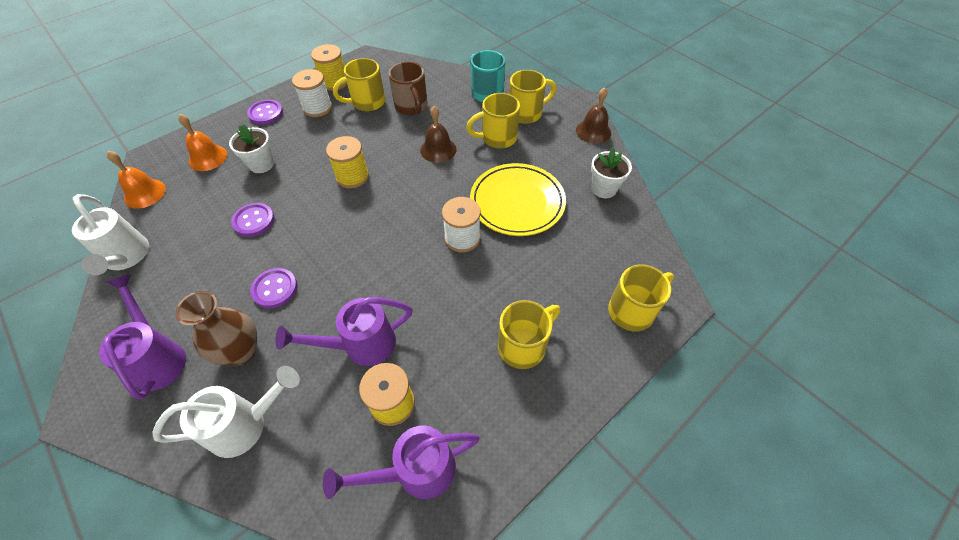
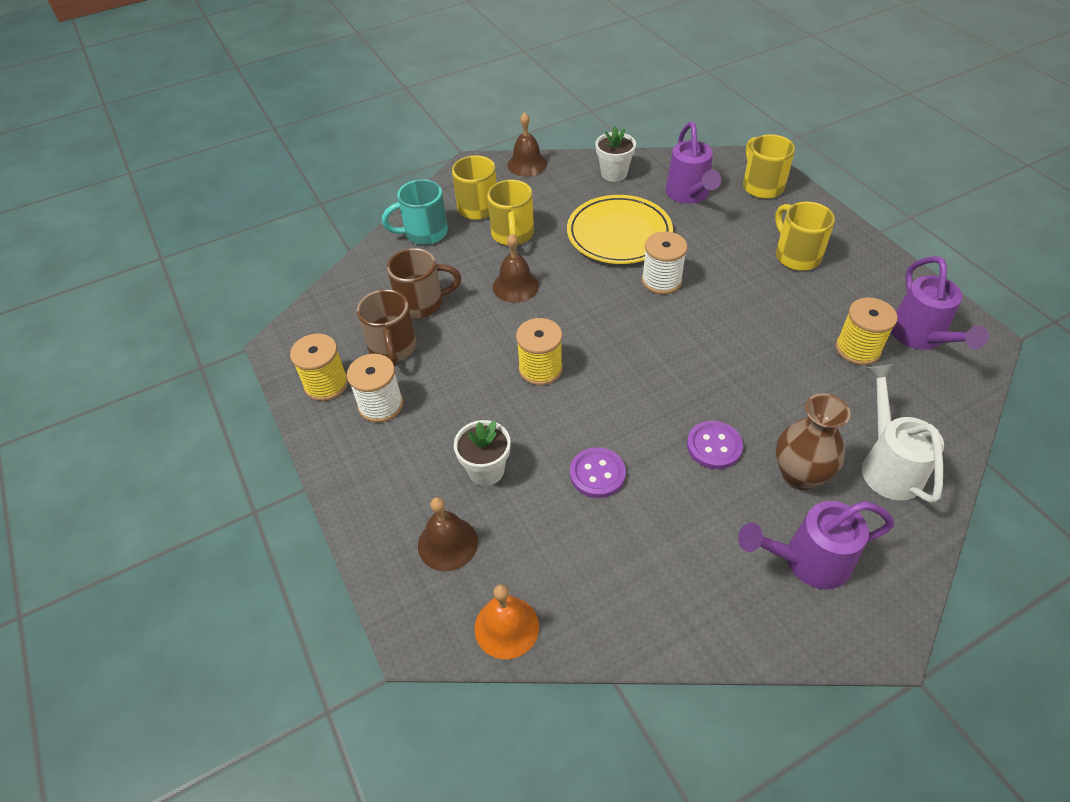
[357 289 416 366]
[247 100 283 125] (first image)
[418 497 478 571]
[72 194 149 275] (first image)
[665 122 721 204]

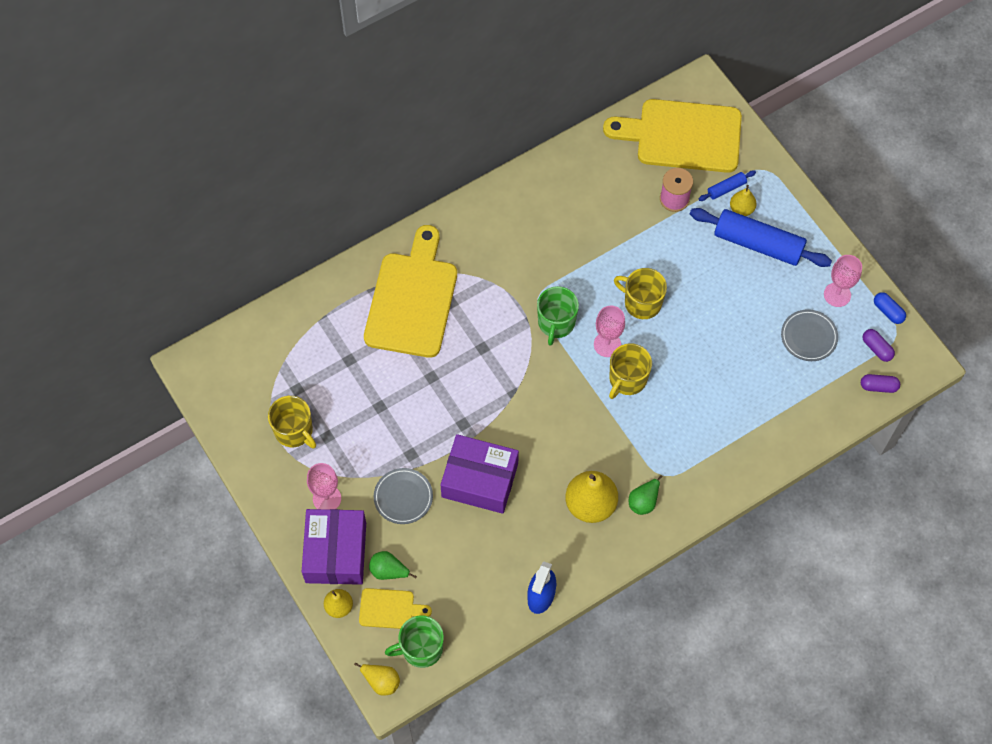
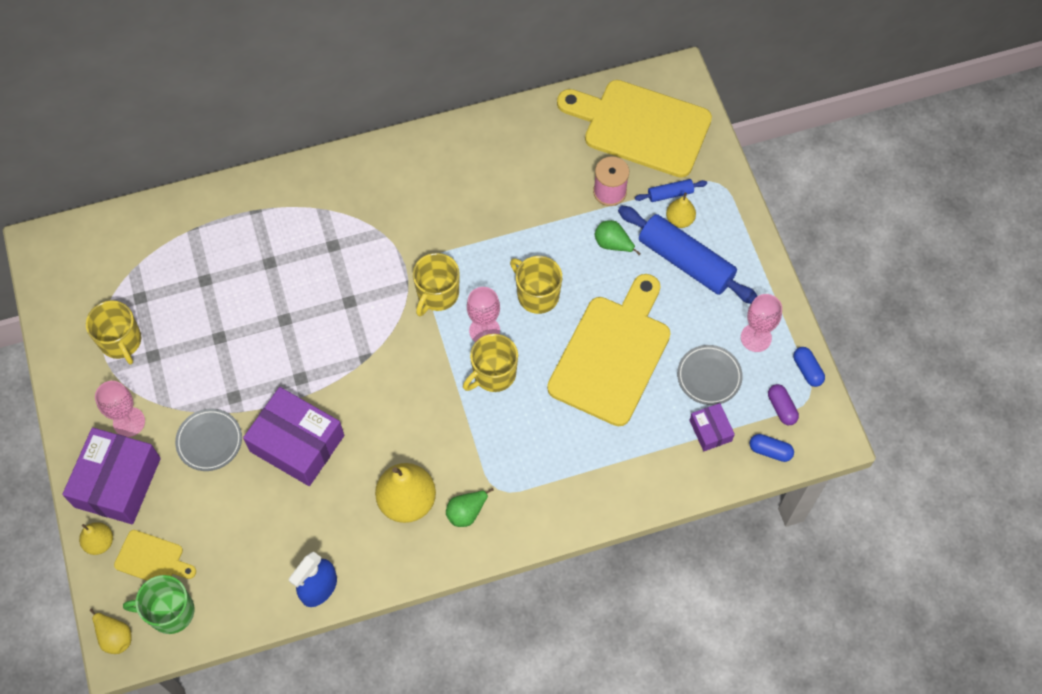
[547 274 671 426]
[413 253 460 316]
[750 434 794 462]
[595 220 641 255]
[689 403 735 451]

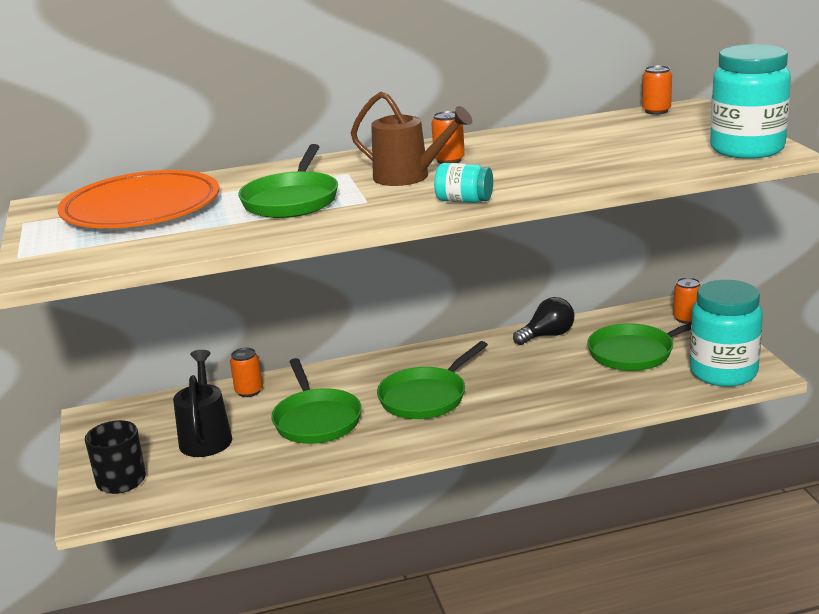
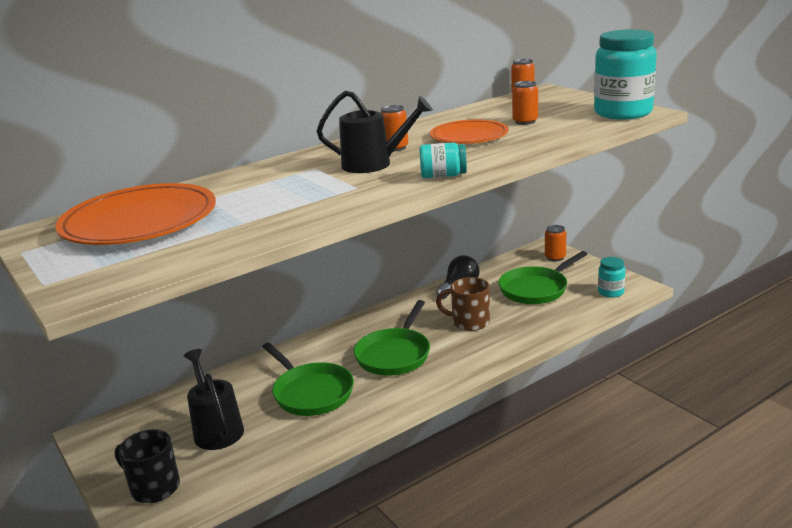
[317 91 433 173]
[238 144 338 218] (first image)
[598 257 625 298]
[512 81 538 125]
[430 120 509 144]
[436 277 490 331]

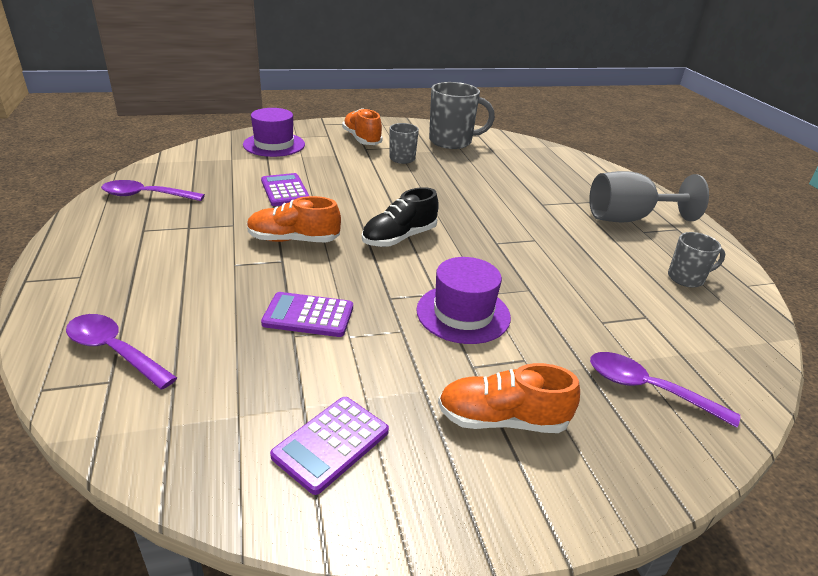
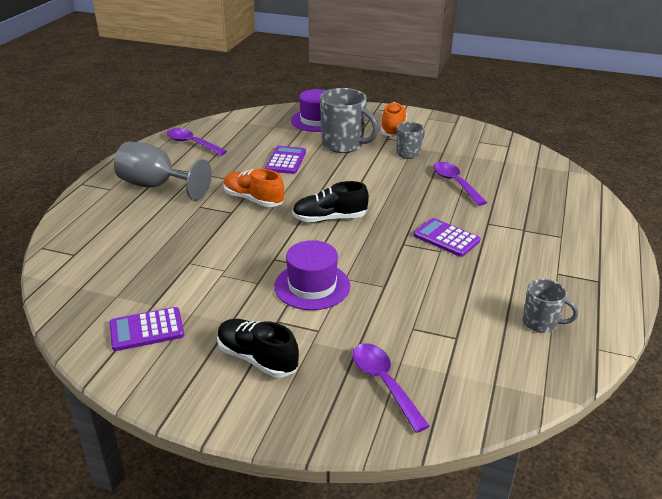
[320 88 379 153]
[114 141 212 201]
[413 218 481 257]
[433 162 487 206]
[217 319 299 378]

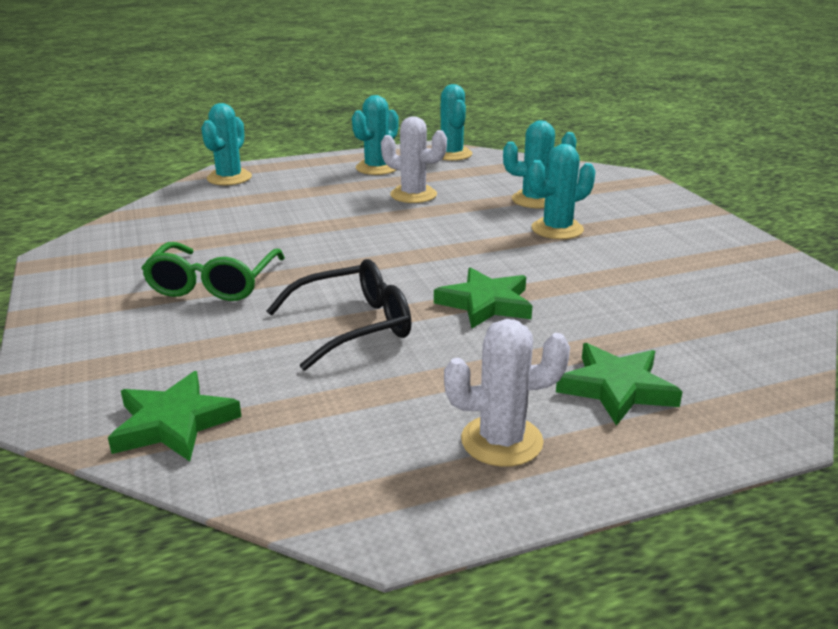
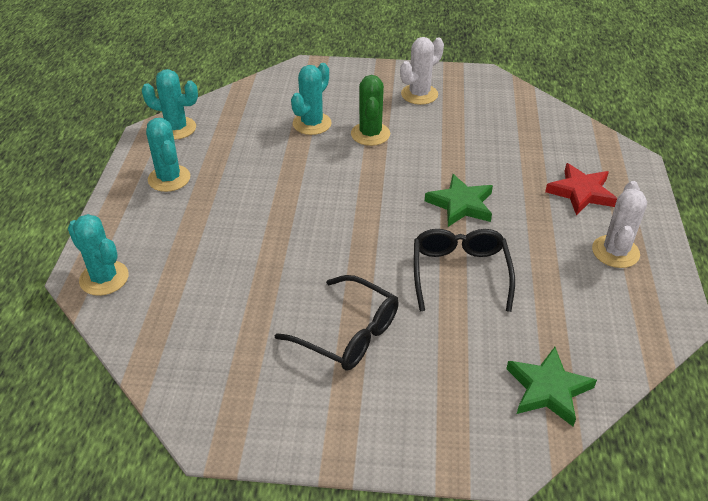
[400 37 444 105]
[351 75 390 146]
[275 275 399 371]
[545 163 617 215]

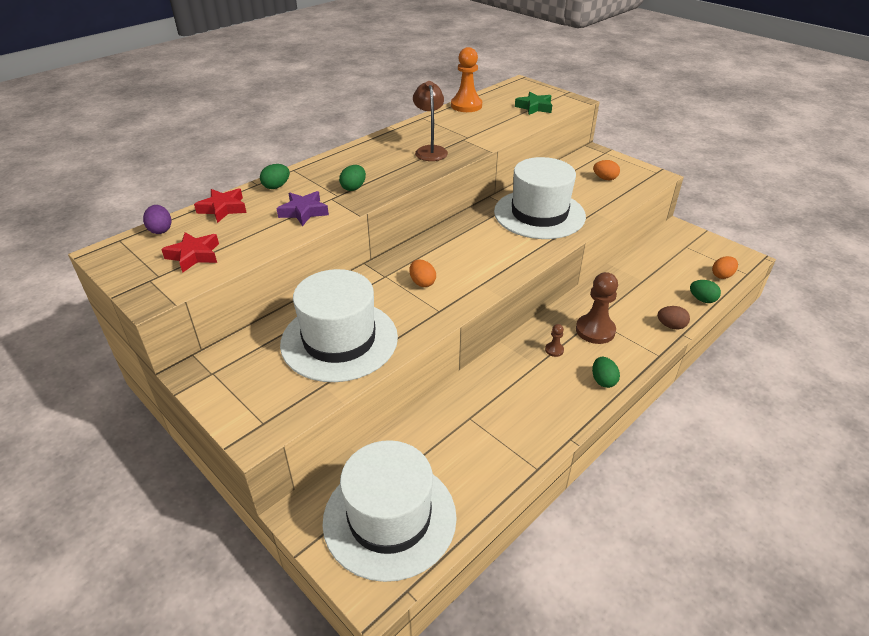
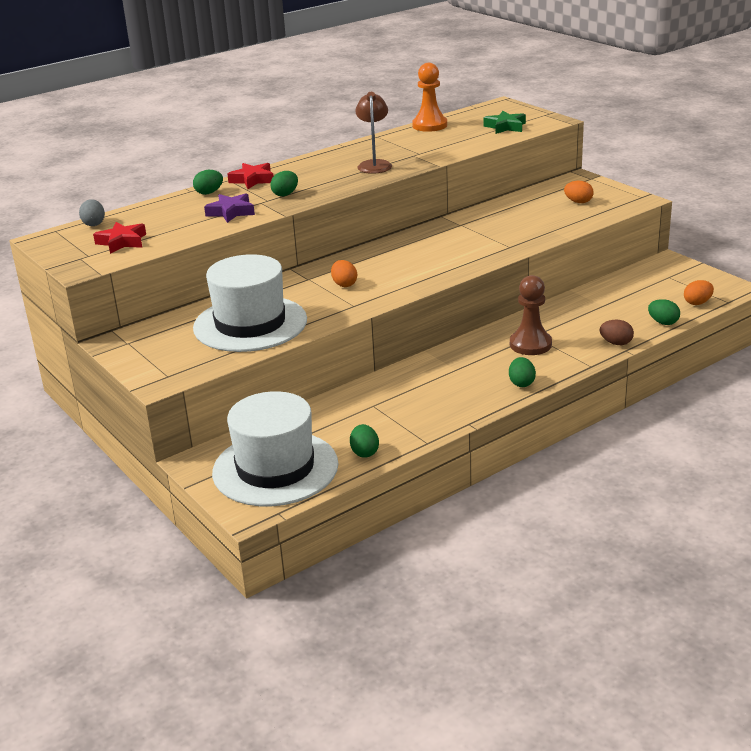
[494 157 586 239] (first image)
[227 163 274 189]
[79 199 105 226]
[545 324 564 357] (first image)
[350 424 379 458]

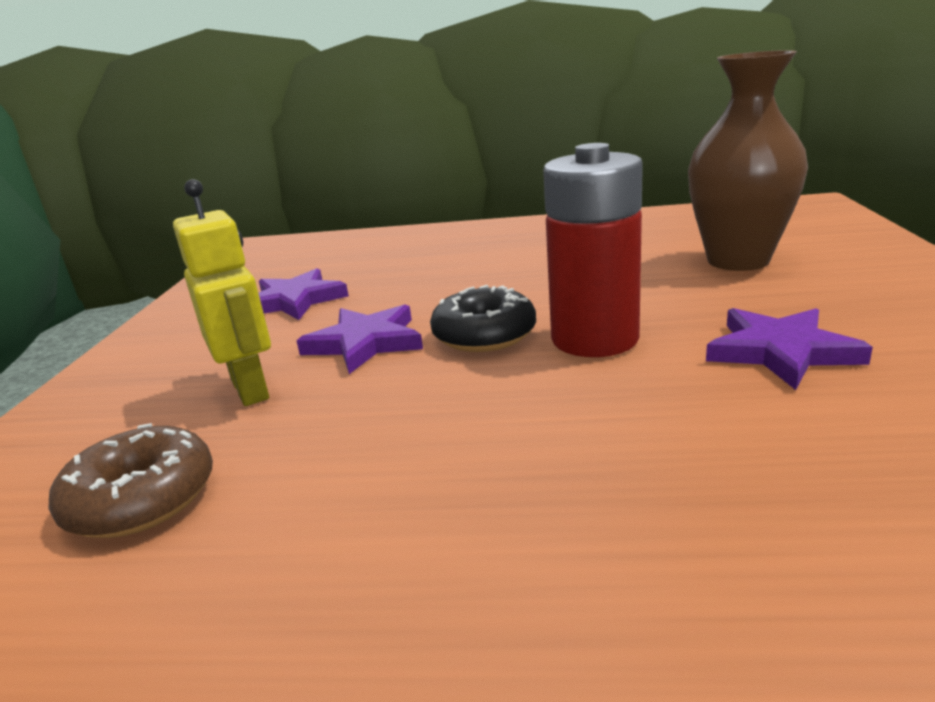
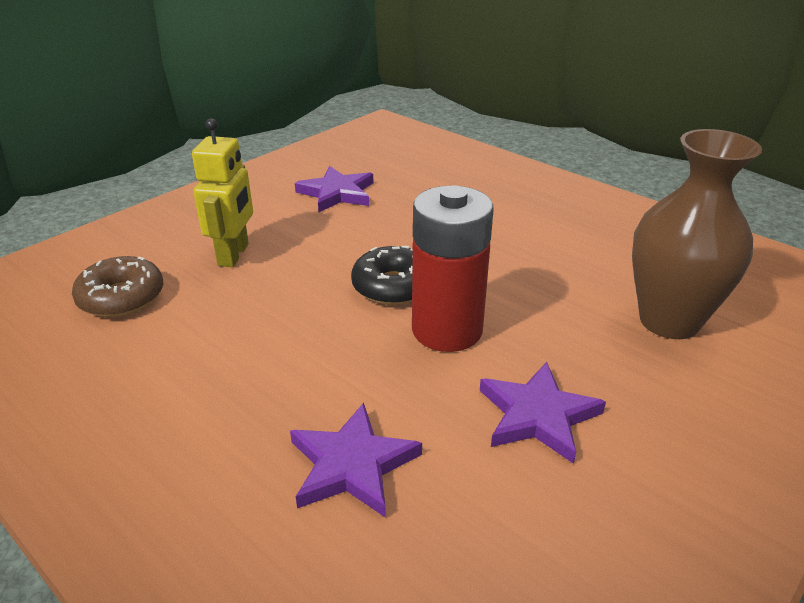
[290 403 422 518]

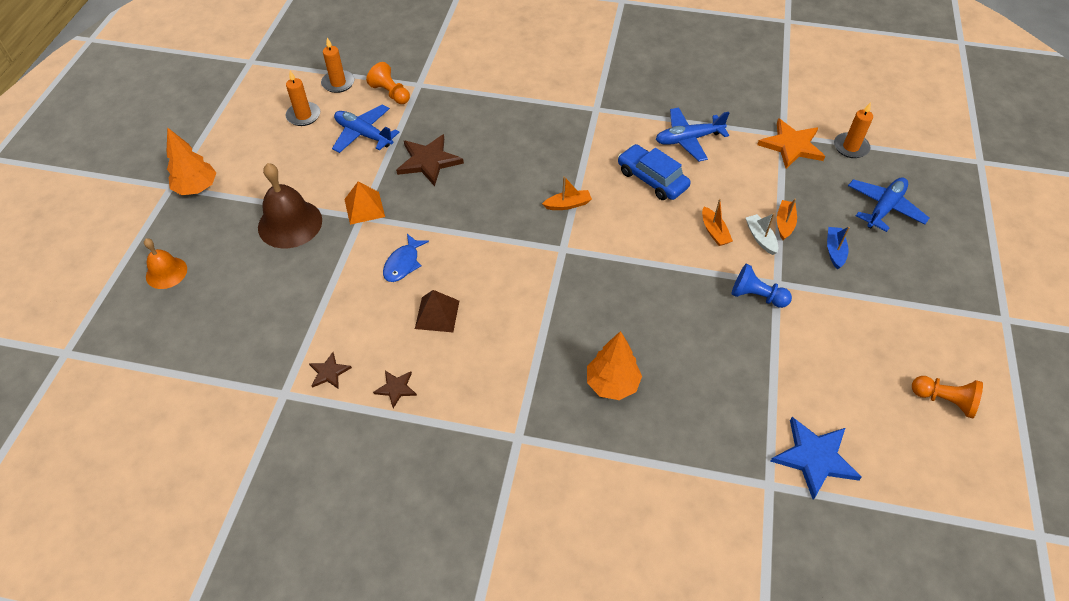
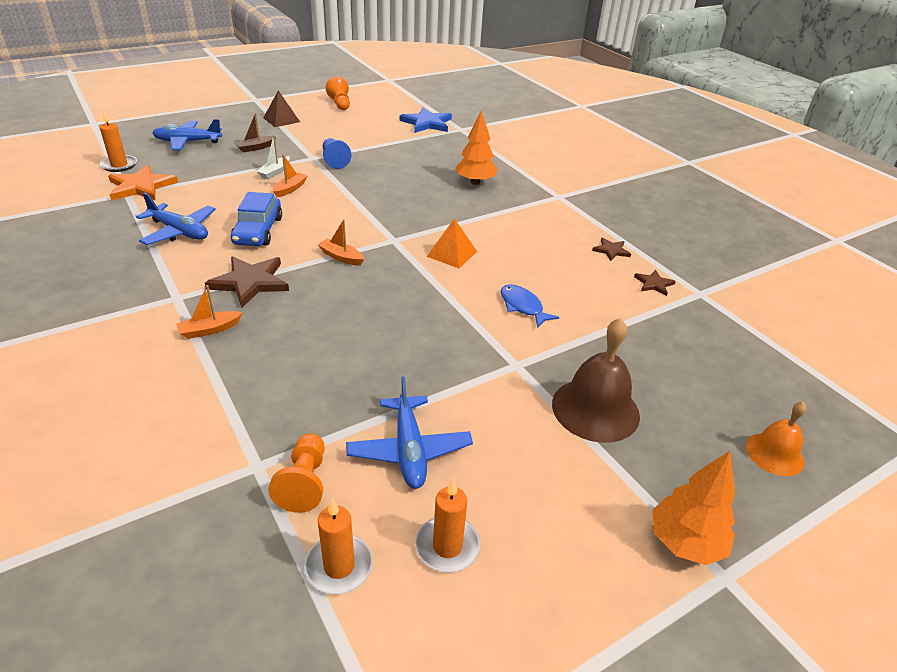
[205 256 289 308]
[427 218 477 268]
[176 285 243 339]
[235 113 277 153]
[501 284 559 328]
[263 90 300 127]

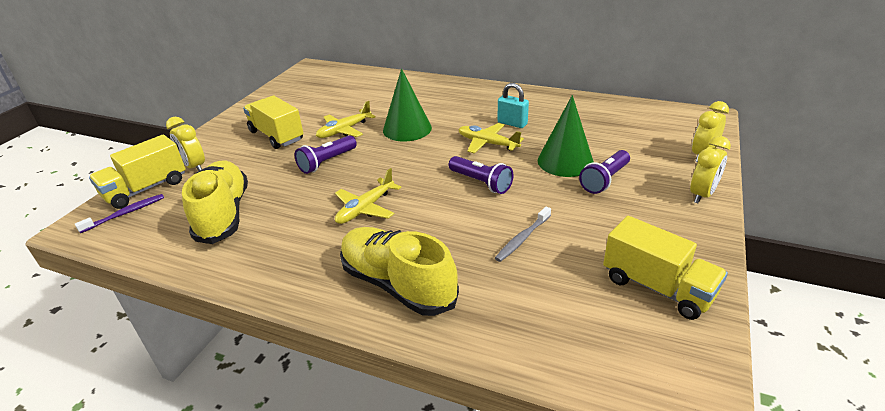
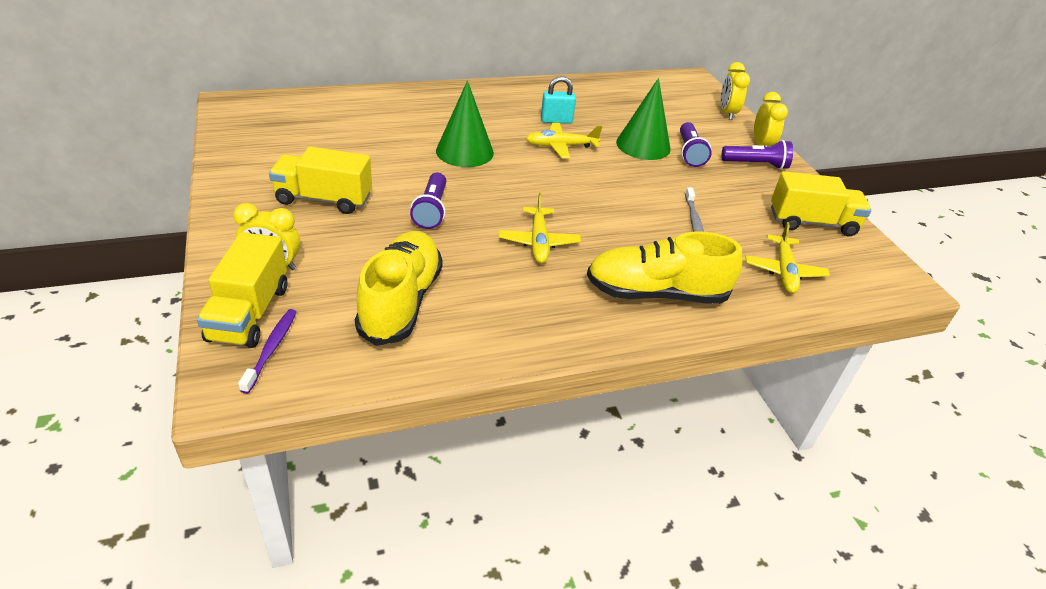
[745 222 830 294]
[721 140 793 170]
[355 231 443 346]

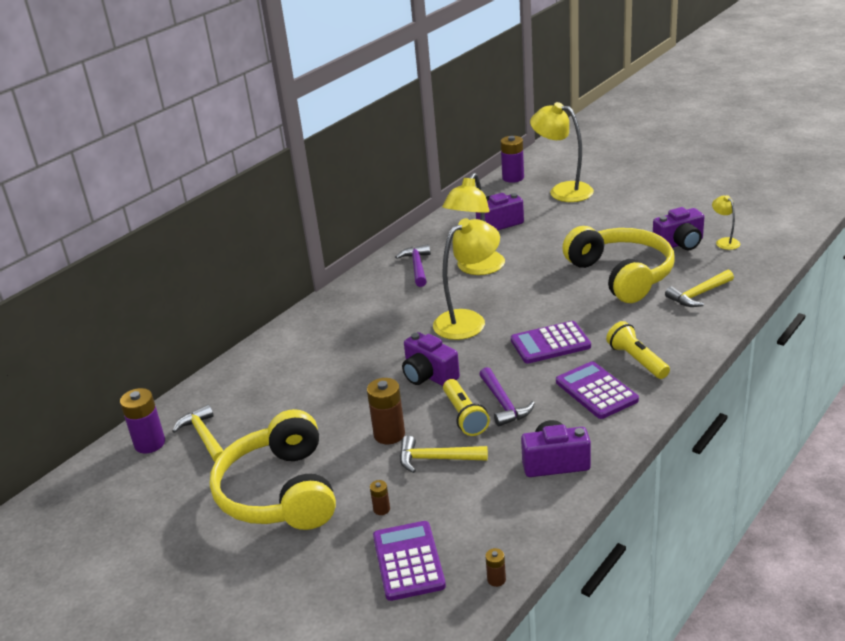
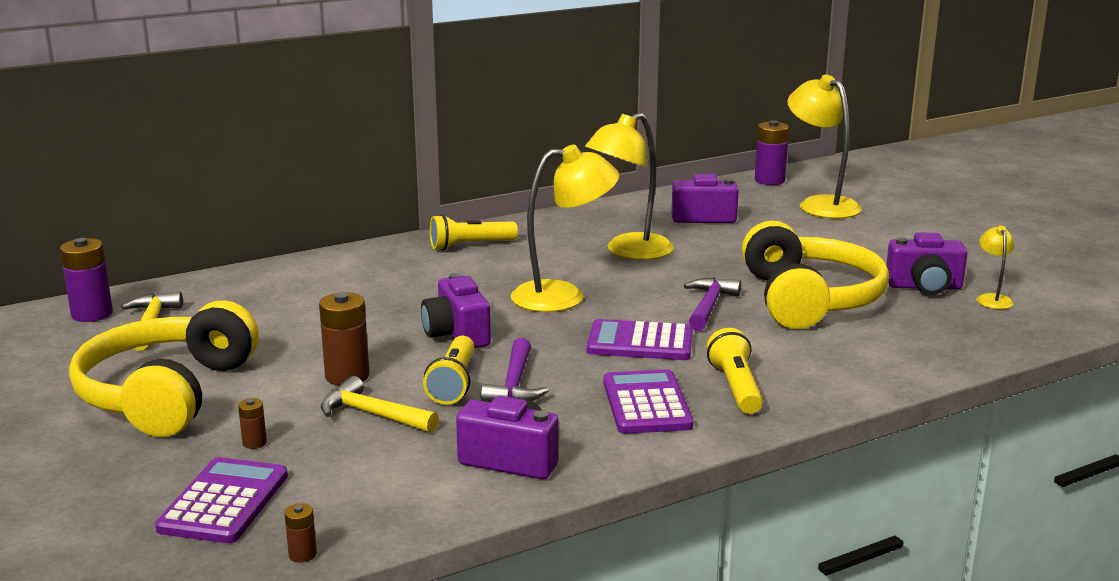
[684 277 741 331]
[665 270 734 307] (first image)
[430 214 518 251]

